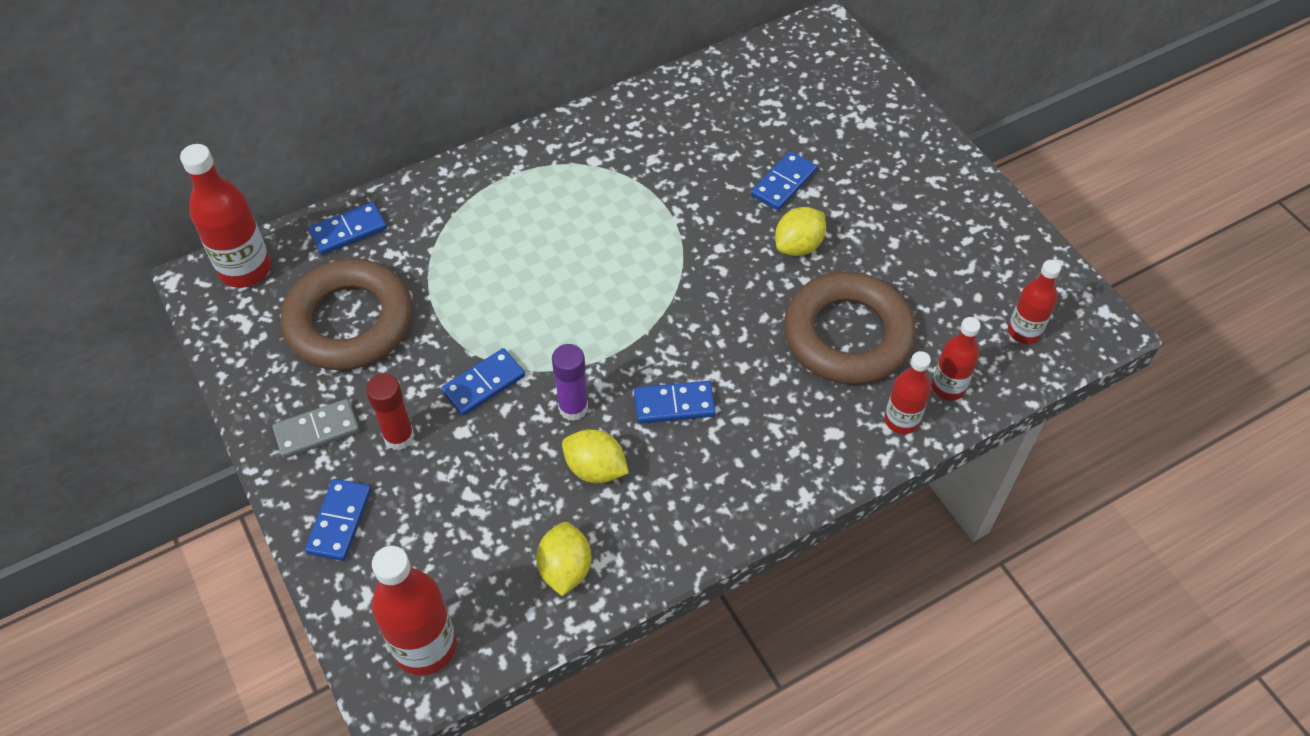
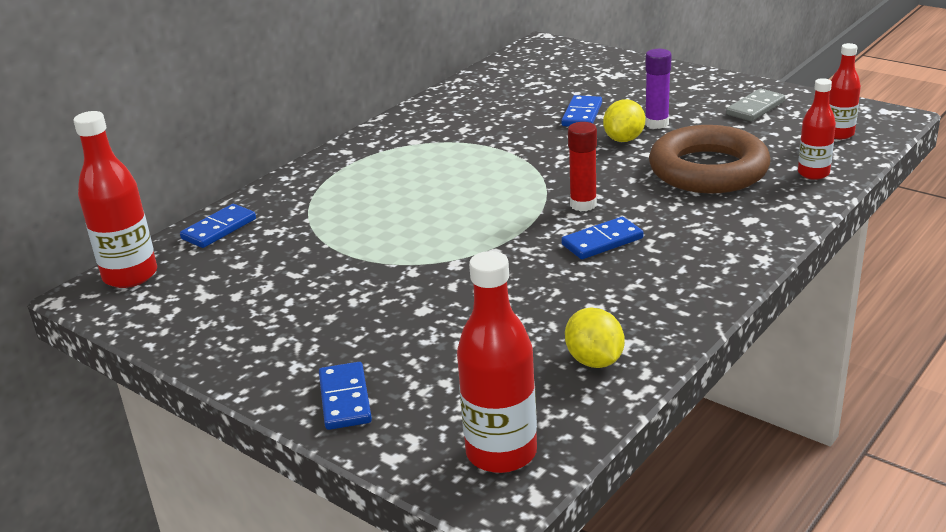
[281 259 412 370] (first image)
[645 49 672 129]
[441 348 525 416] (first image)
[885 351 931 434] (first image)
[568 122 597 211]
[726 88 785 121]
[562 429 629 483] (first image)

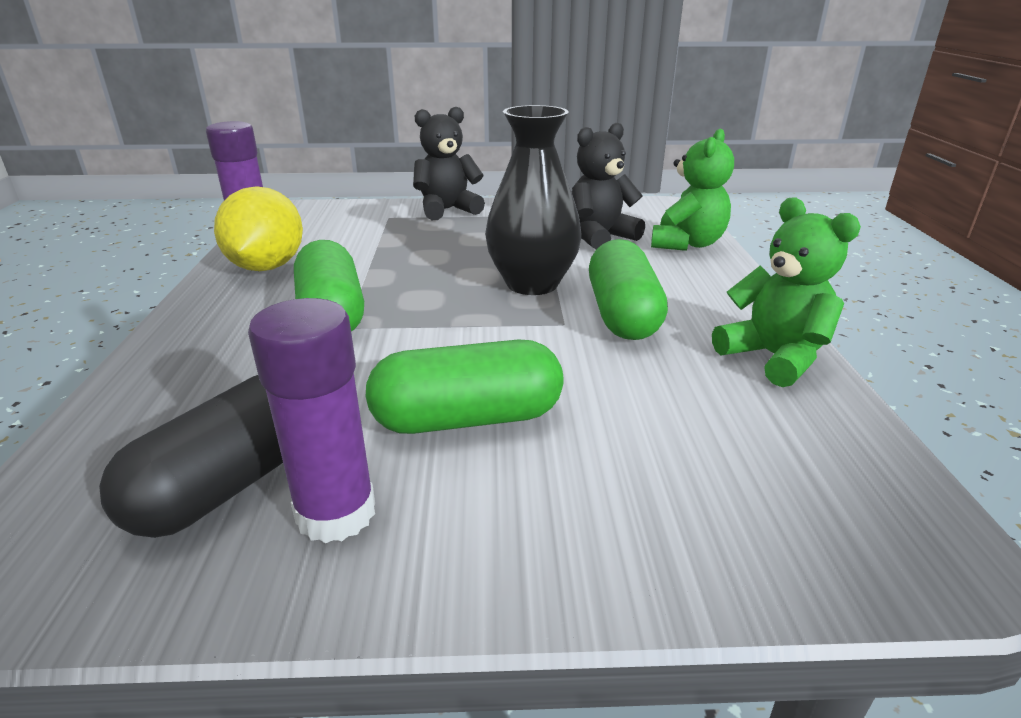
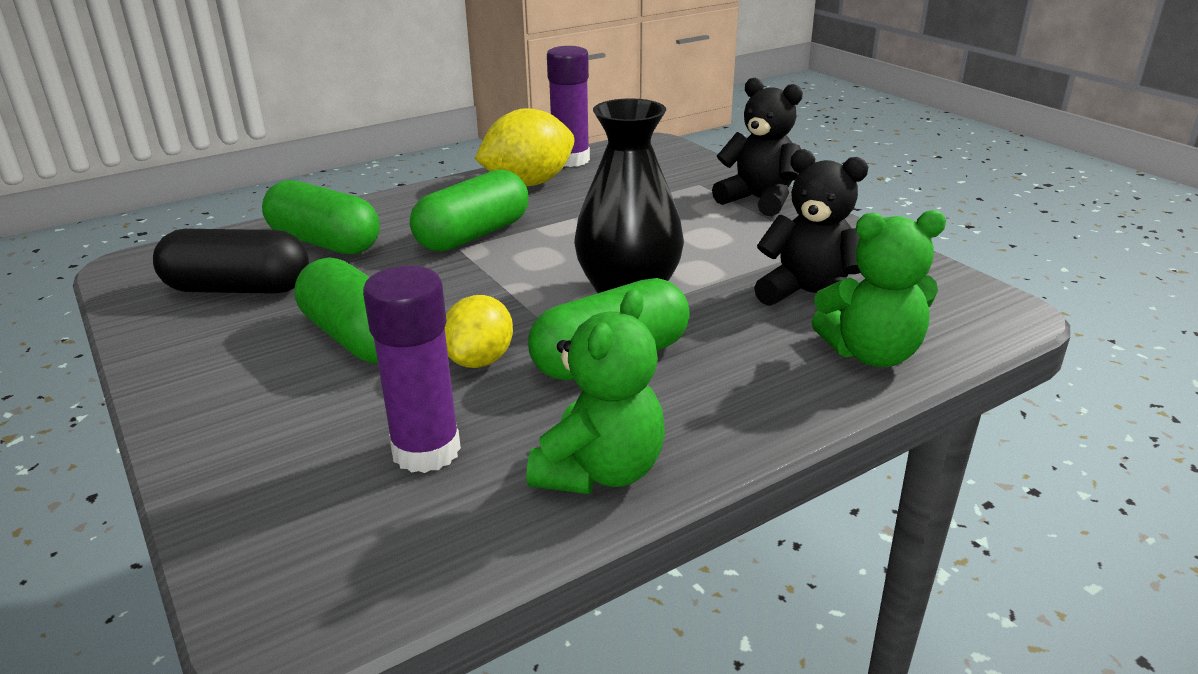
[363 266 461 473]
[262 180 380 255]
[445 295 513 368]

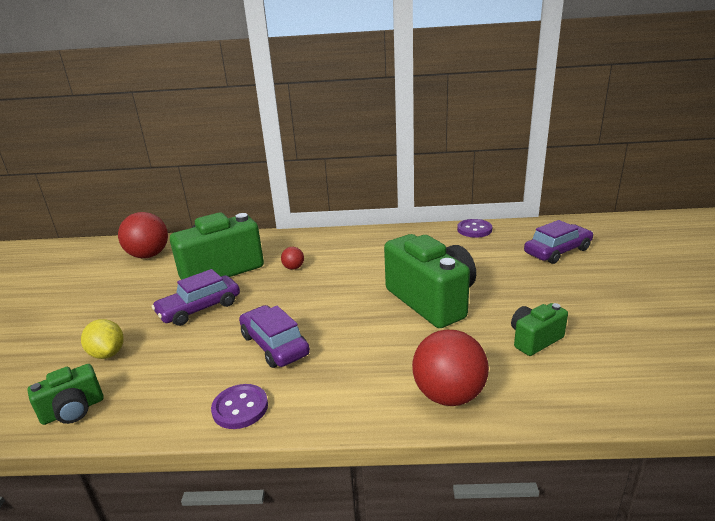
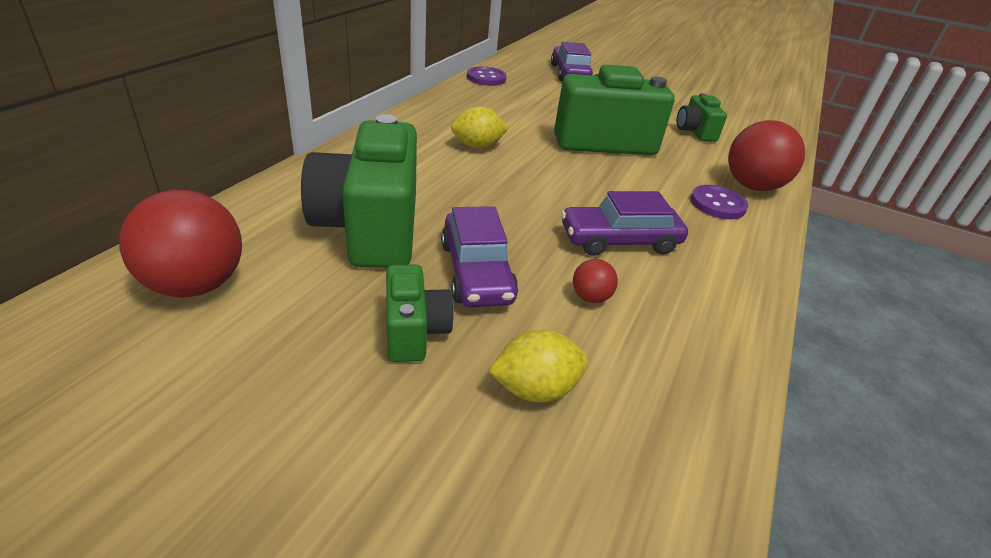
[573 259 618 303]
[386 265 454 362]
[690 185 748 219]
[451 106 509 149]

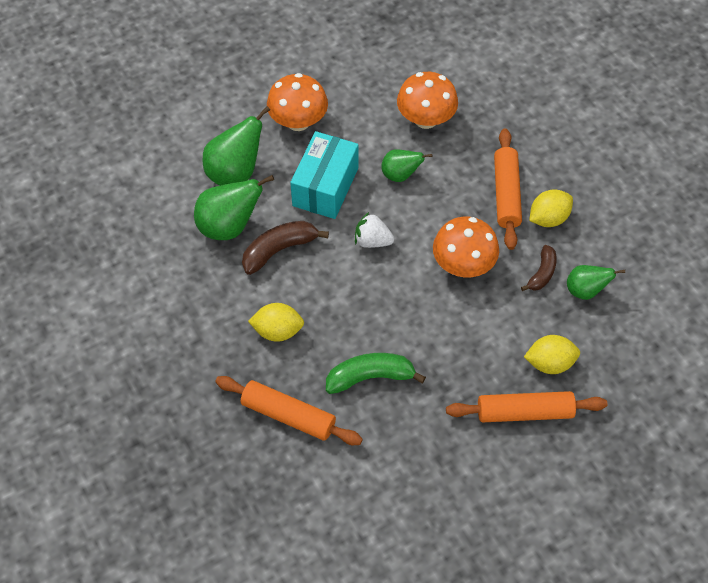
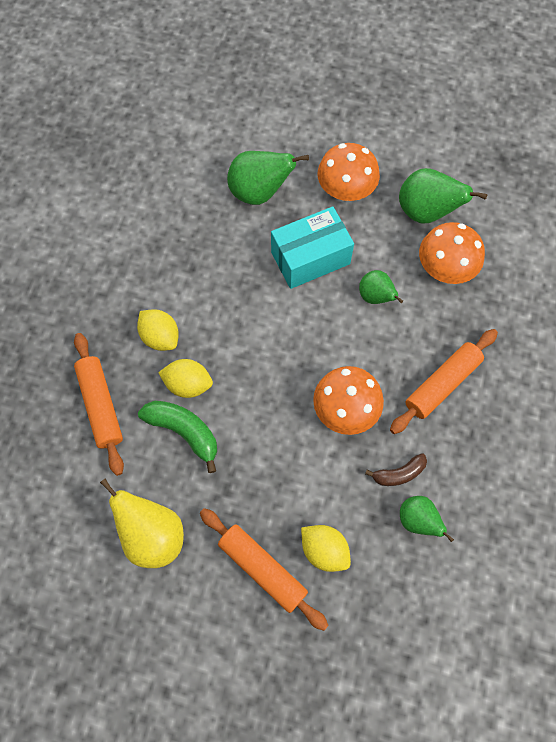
[399 168 488 224]
[158 359 213 398]
[355 212 394 248] (first image)
[242 221 329 275] (first image)
[100 479 184 568]

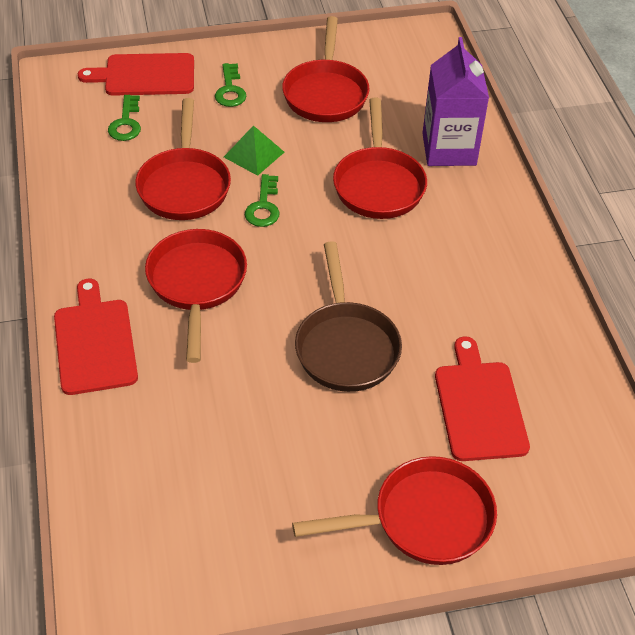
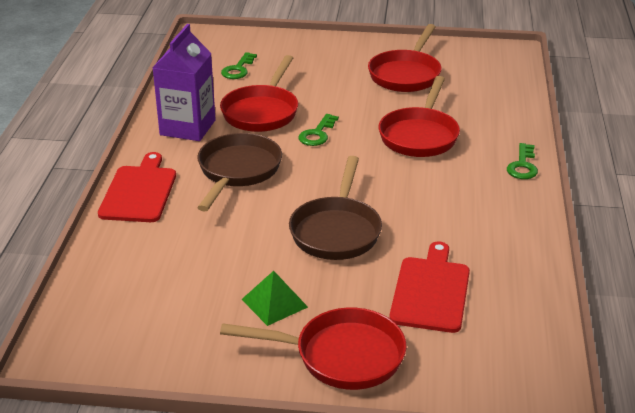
[152 24 216 141]
[78 53 194 96] (first image)
[507 143 538 179]
[241 271 308 326]
[197 133 282 212]

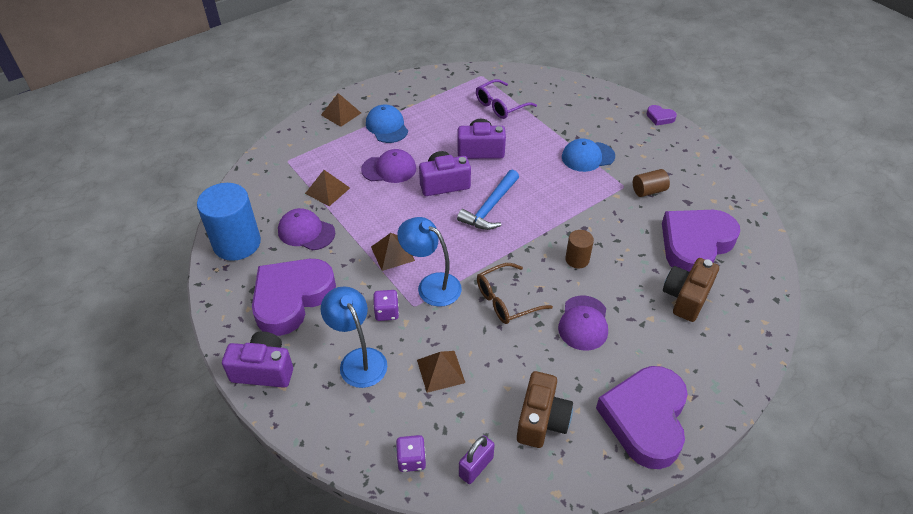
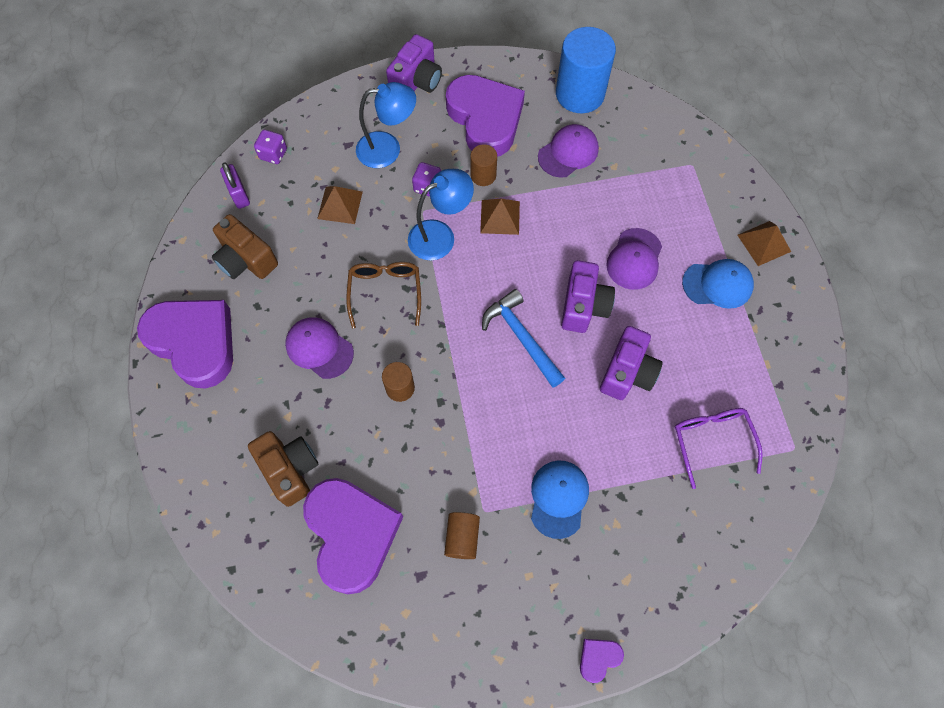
[305 170 350 206] (first image)
[471 144 497 186]

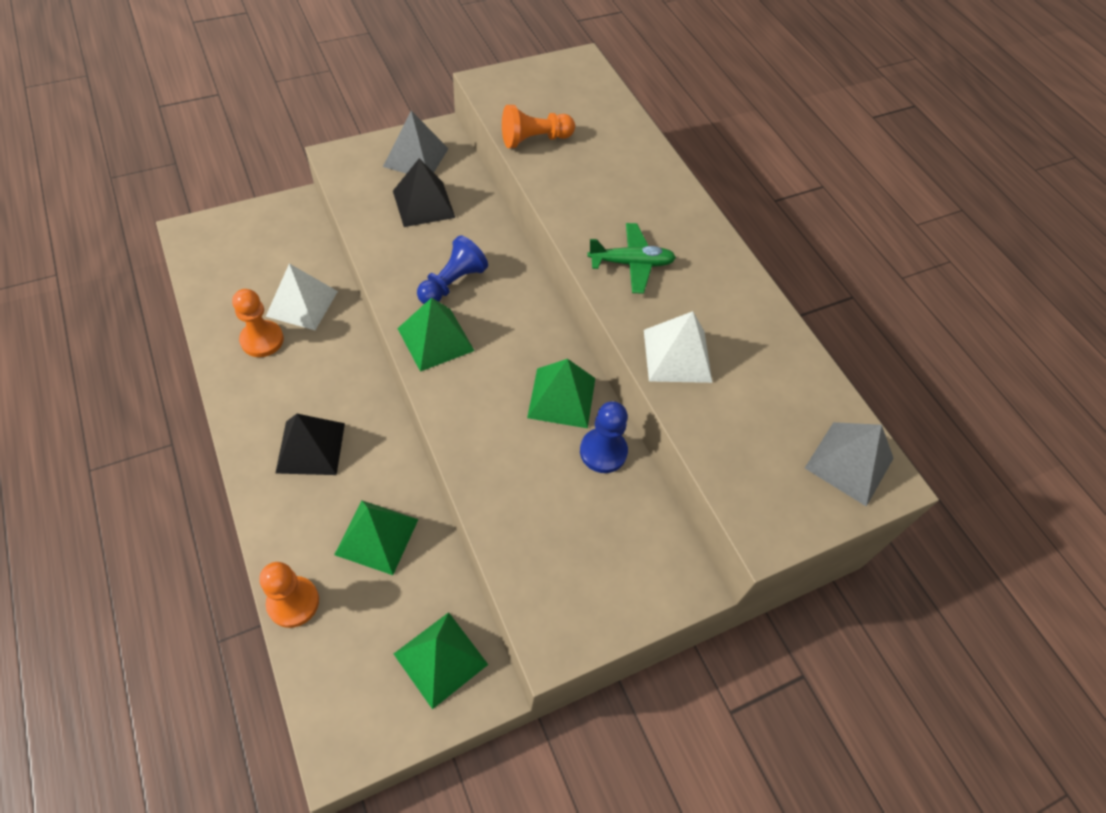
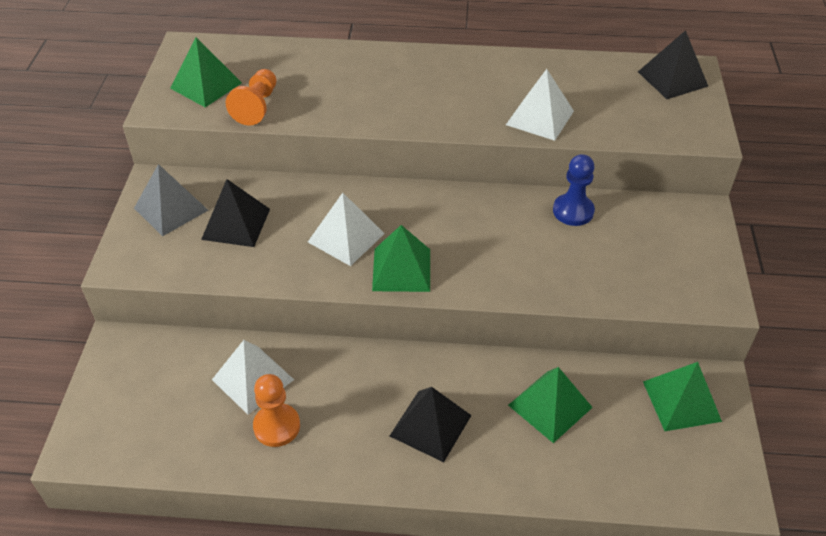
[587 223 676 294] (first image)
[308 193 385 266]
[170 37 242 108]
[638 30 708 99]
[259 562 319 628] (first image)

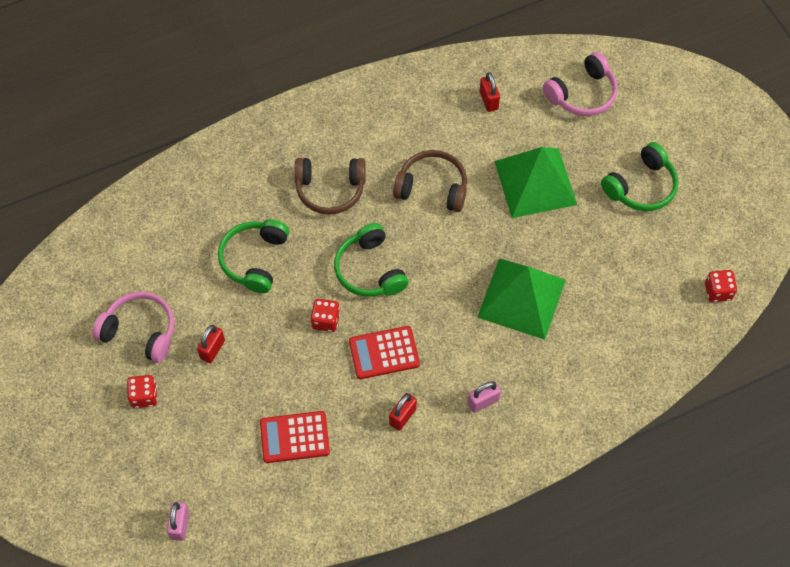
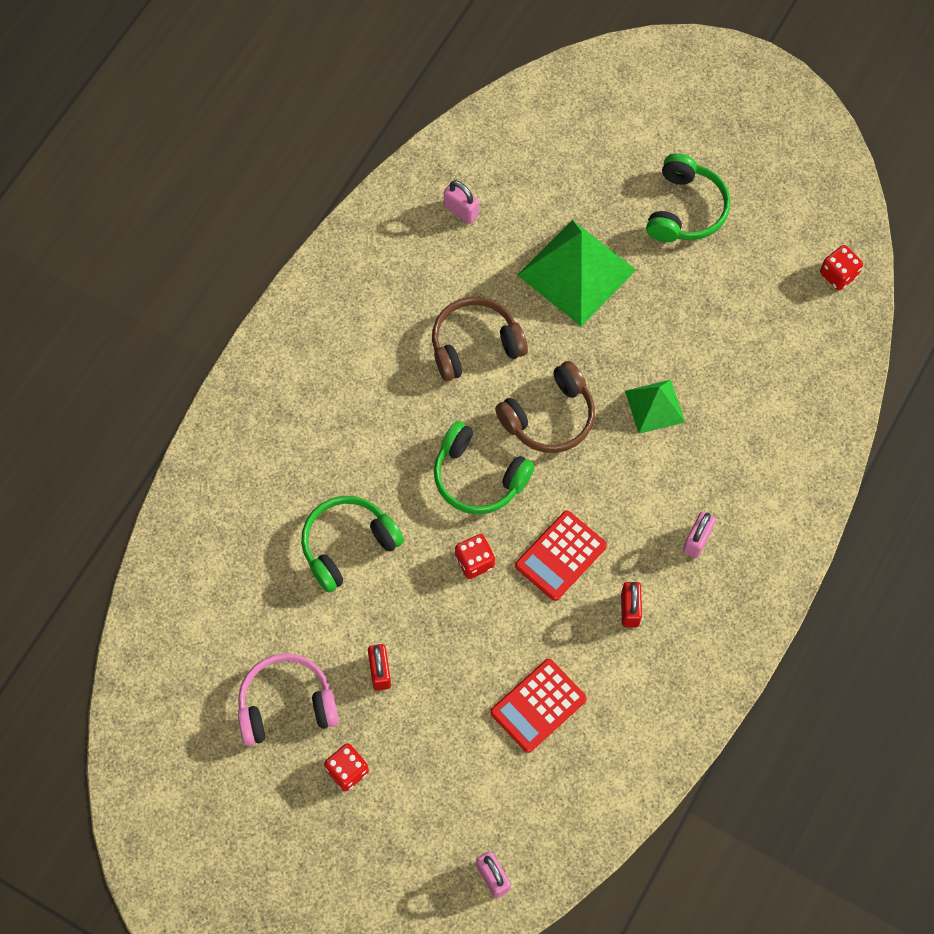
[543 52 618 116] (first image)
[444 180 479 224]
[495 361 595 453]
[301 496 404 593]
[625 380 685 434]

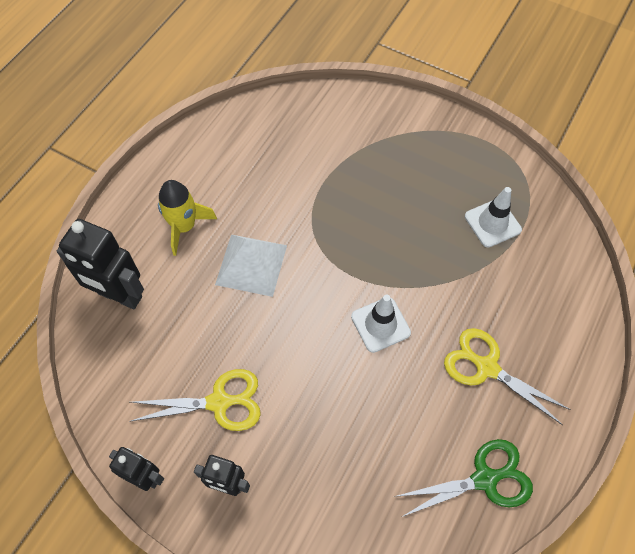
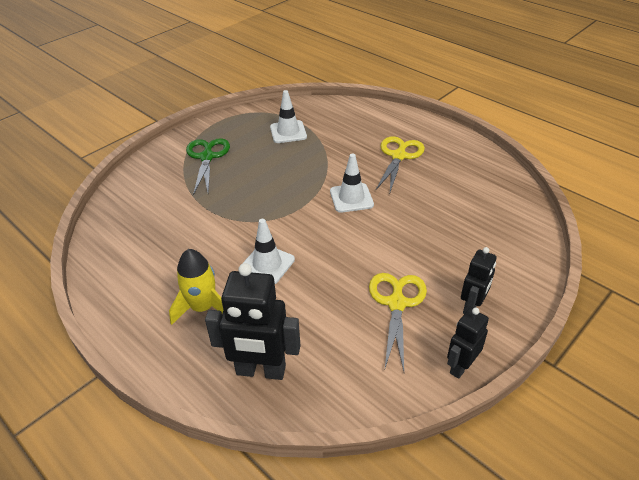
[205 263 301 380]
[242 219 295 284]
[376 136 425 192]
[186 138 230 195]

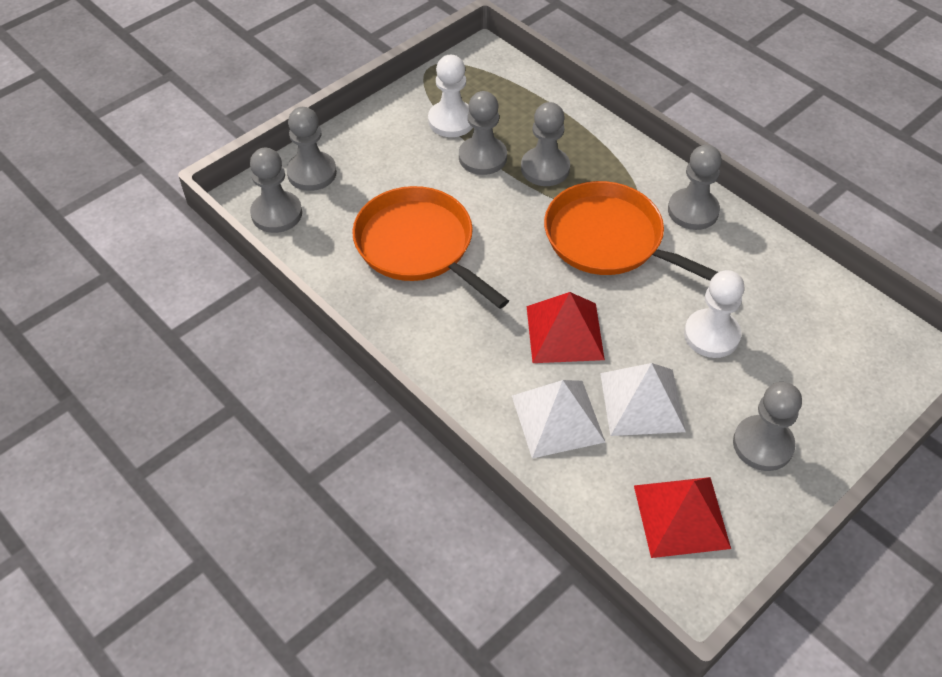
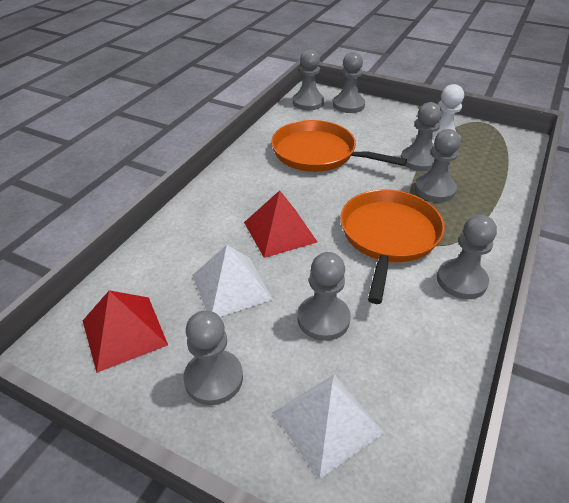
[271 120 407 172]
[298 252 351 341]
[272 374 384 479]

